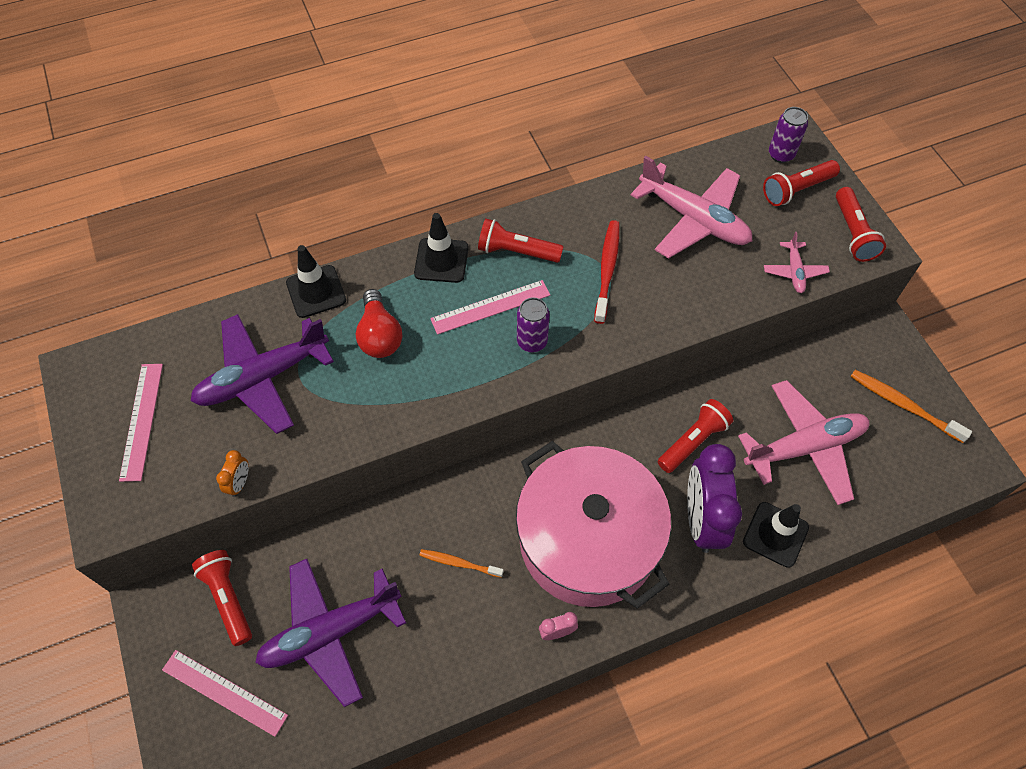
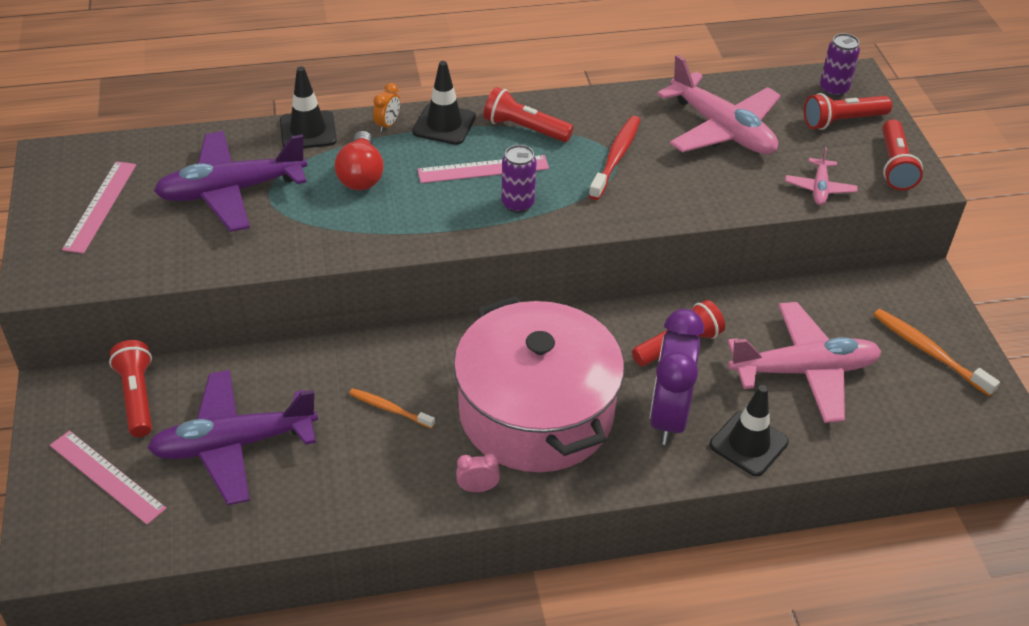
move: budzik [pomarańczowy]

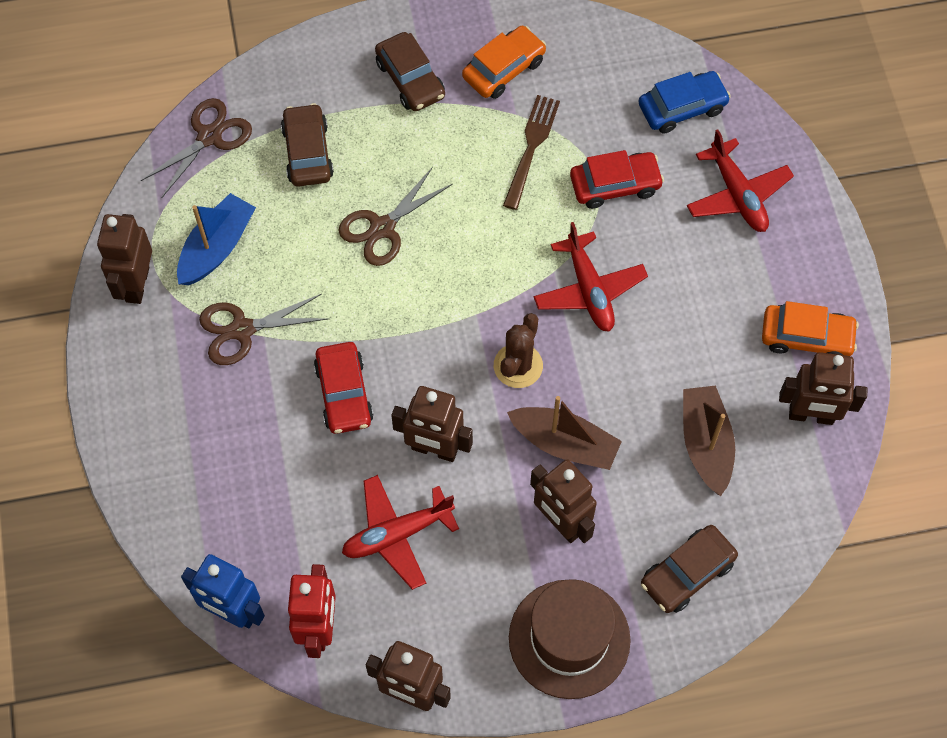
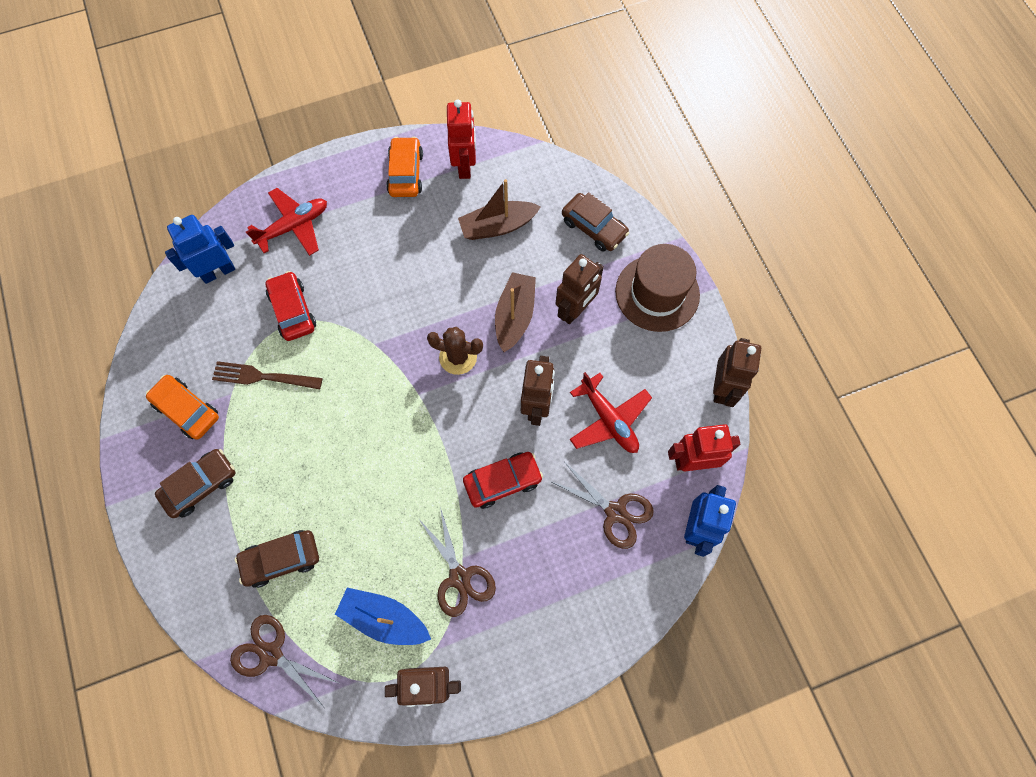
delete: samolot [czerwony] (2nd from left)
move: nożyczki [brązowy] (3rd from left)
replace: samochód [niebieski] to robot [niebieski] (1st from left)
recolor: robot [brązowy] (5th from left) to robot [czerwony] (1st from left)

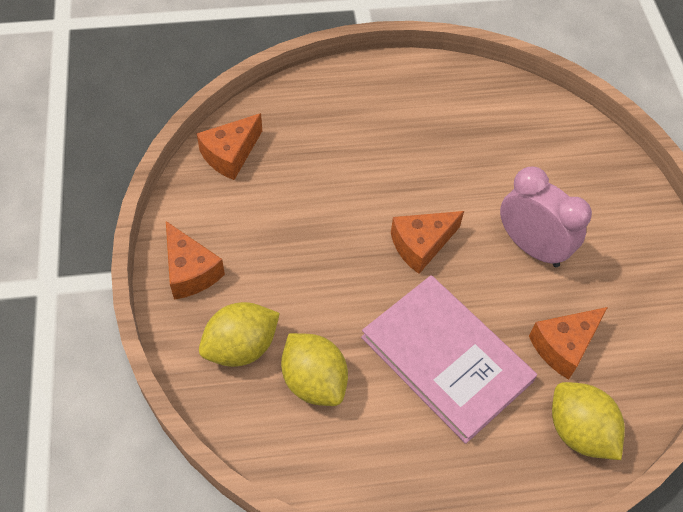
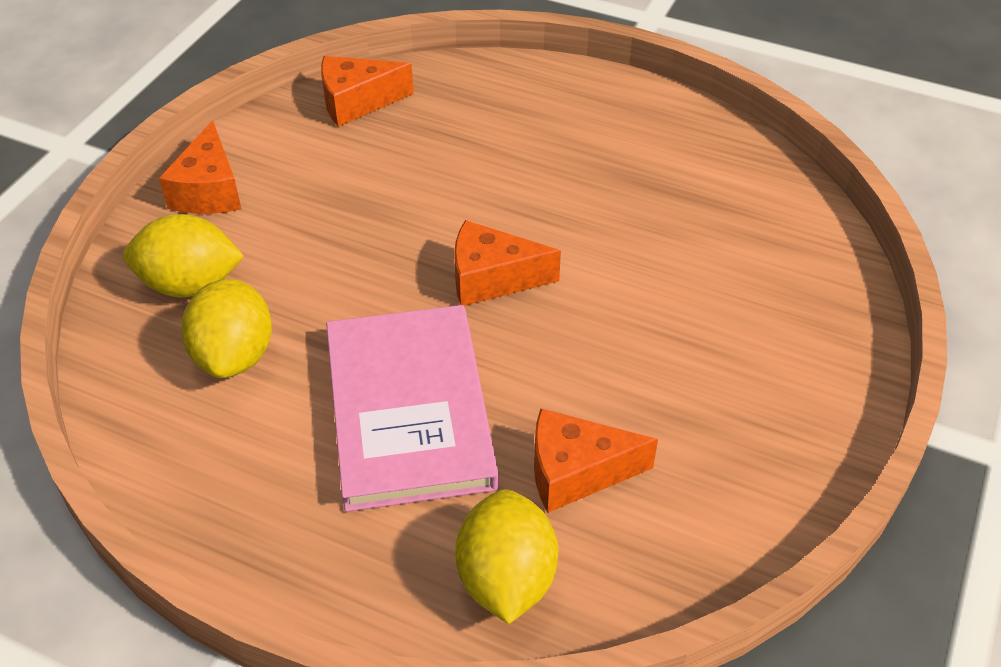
delete: budzik [różowy]

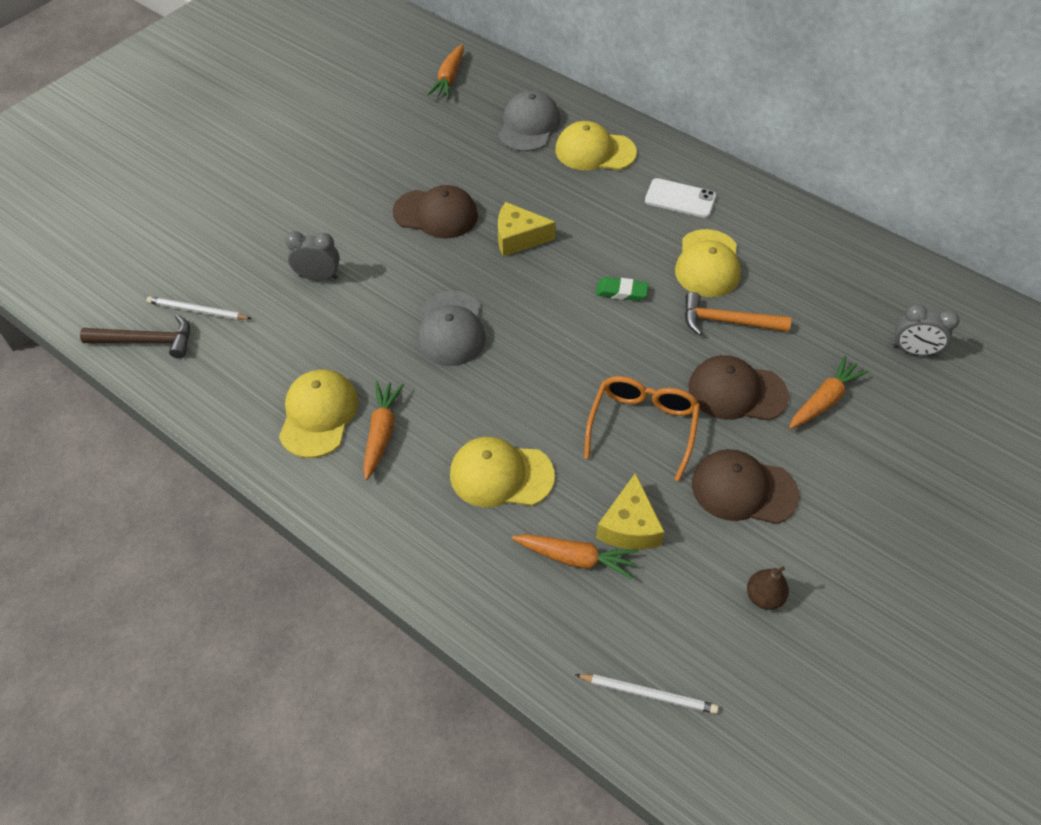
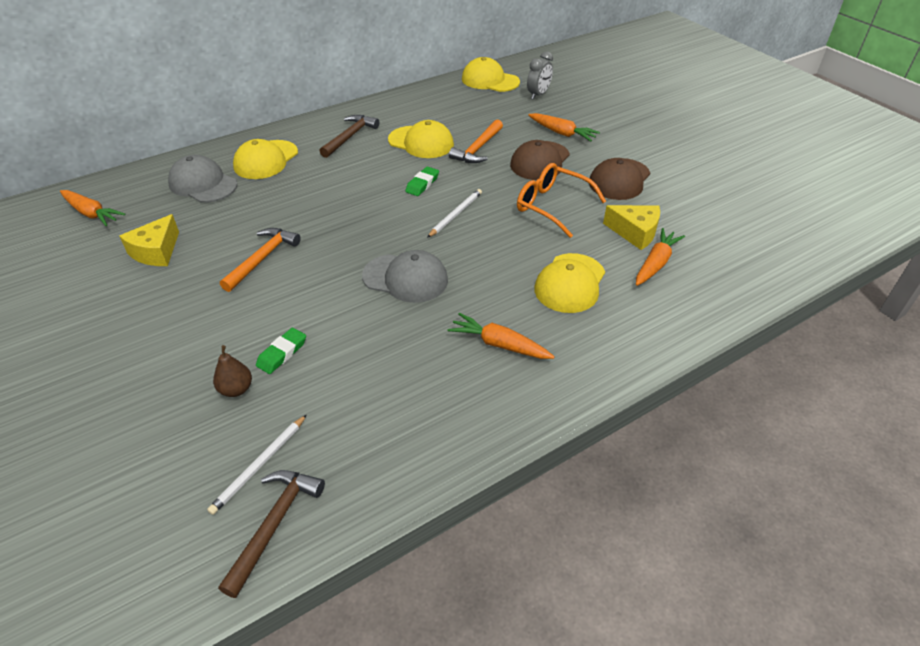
move: ser [żółty] (1st from left); czapka [żółty] (1st from left in the first image) to czapka [żółty] (3rd from left); gruszka [brązowy]; ołówek [biały] (2nd from left)
replace: telefon [biały] to młotek [brązowy] (2nd from left); czapka [brązowy] (1st from left) to młotek [pomarańczowy] (1st from left); budzik [szary] (1st from left) to gumka do mazania [zielony] (1st from left)
rotate: marchewka [pomarańczowy] (4th from left in the first image) 150 degrees clockwise

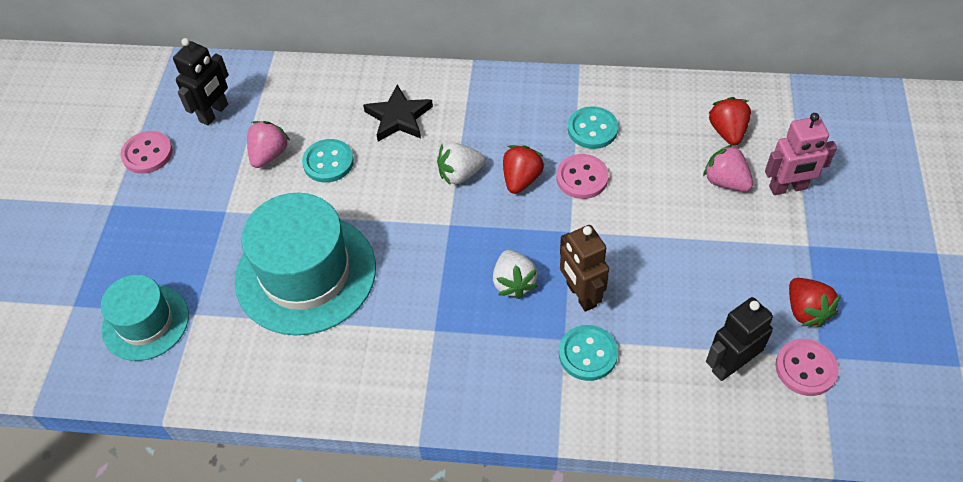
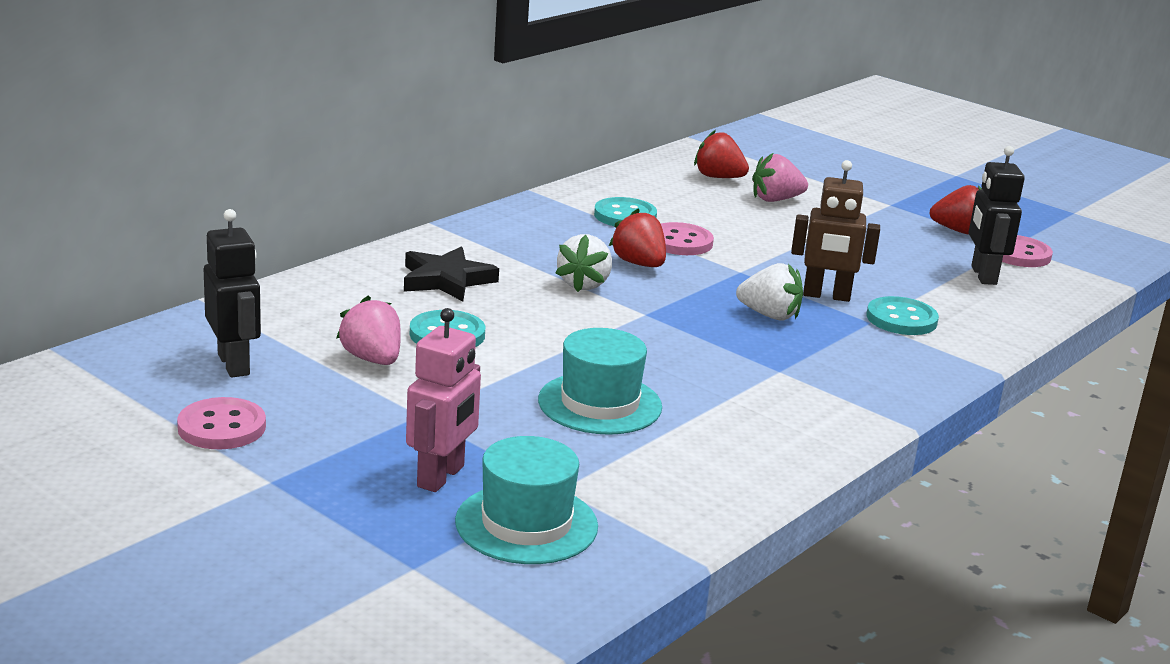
move: robot [różowy]
resize: kapelusz [turkusowy] (2nd from left) x0.60

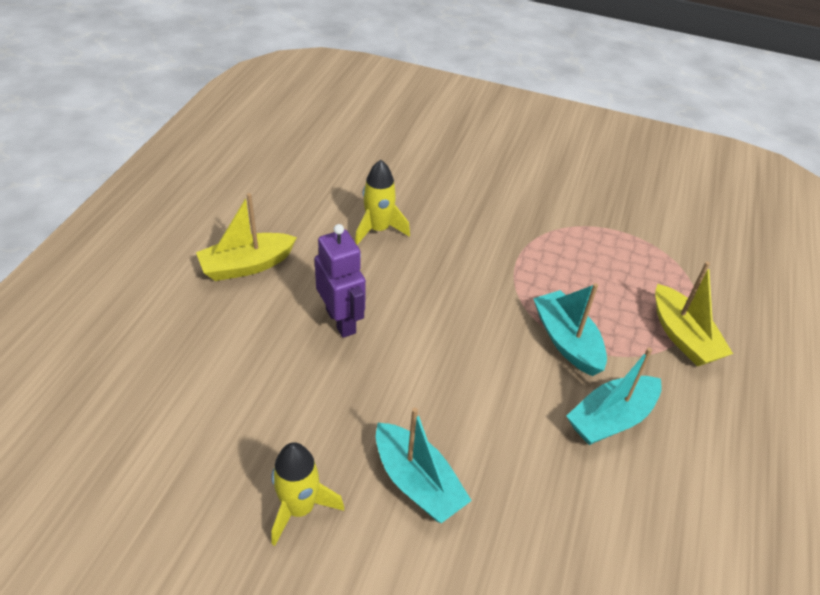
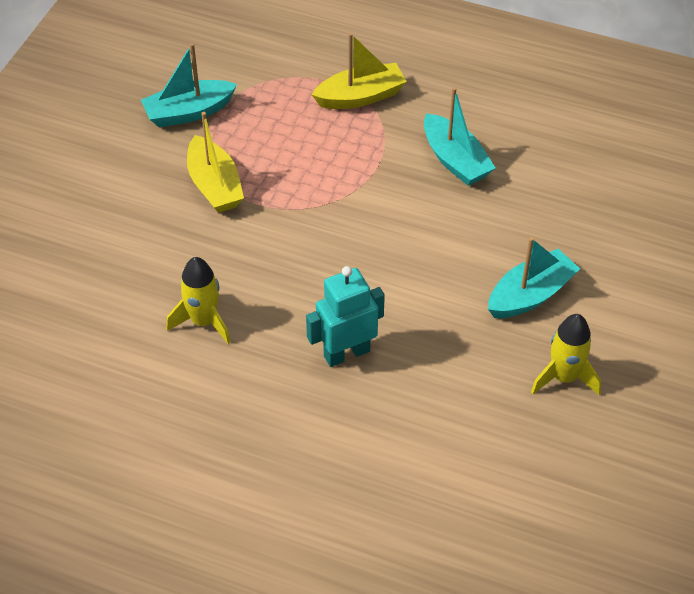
move: łódka [żółty] (1st from left); łódka [turkusowy] (2nd from left in the first image) to łódka [turkusowy] (1st from left)
recolor: robot [fioletowy] to robot [turkusowy]

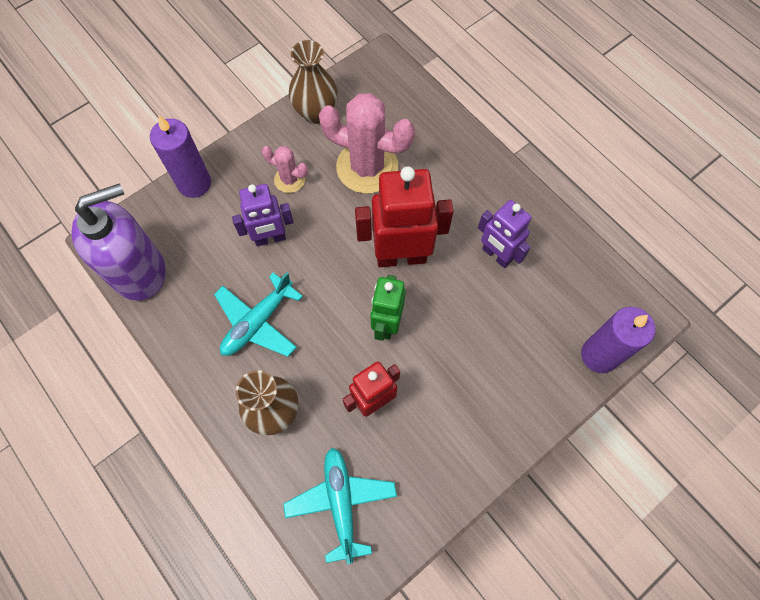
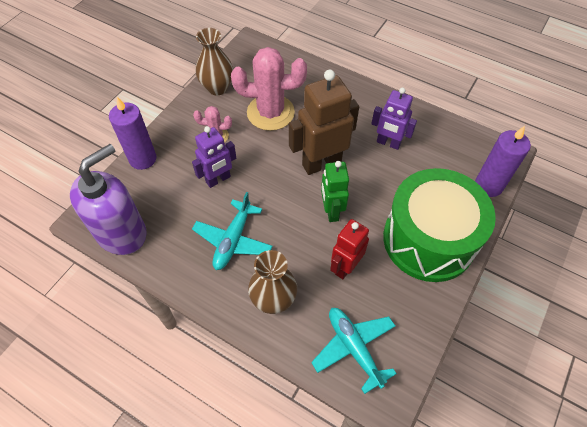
insert: bęben [zielony]
recolor: robot [czerwony] (2nd from left) to robot [brązowy]

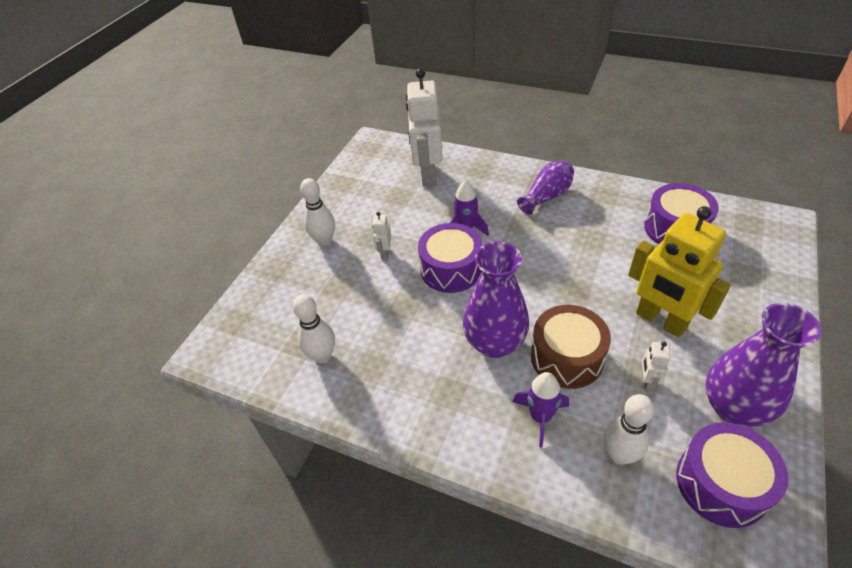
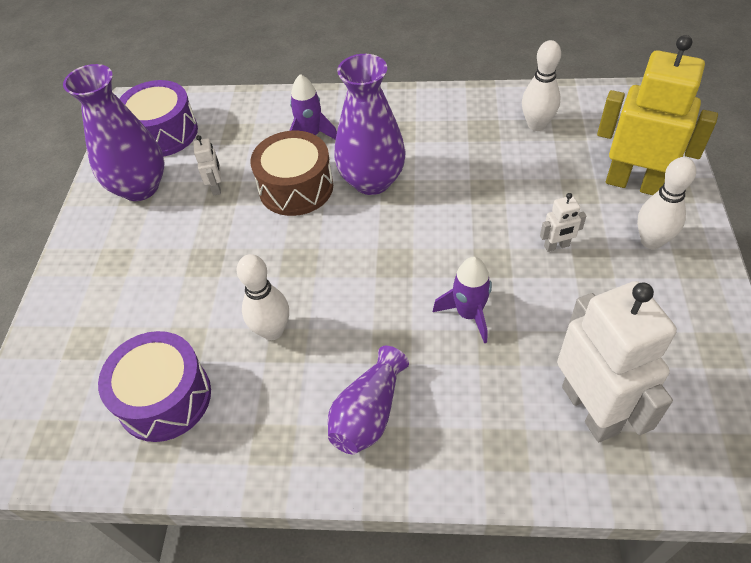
delete: bęben [fioletowy] (1st from left)
move: robot [żółty]; kręgiel [biały] (3rd from left in the first image) to kręgiel [biały] (1st from left)
rotate: robot [biały] (1st from left in the first image) 90 degrees clockwise

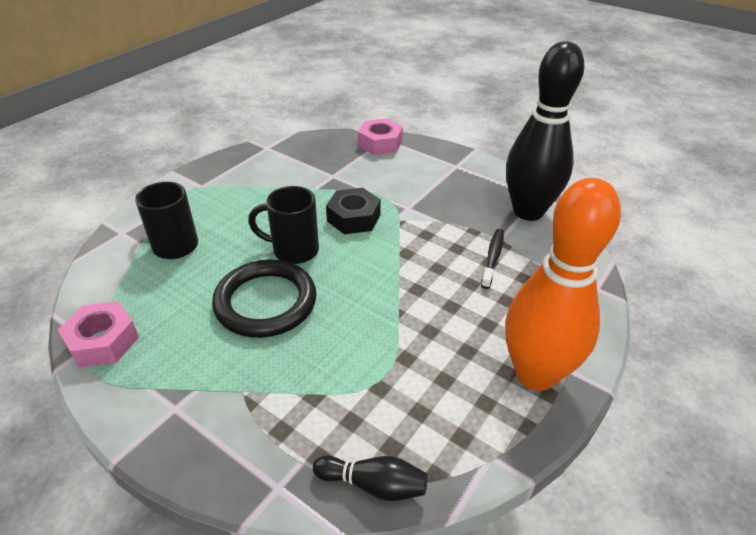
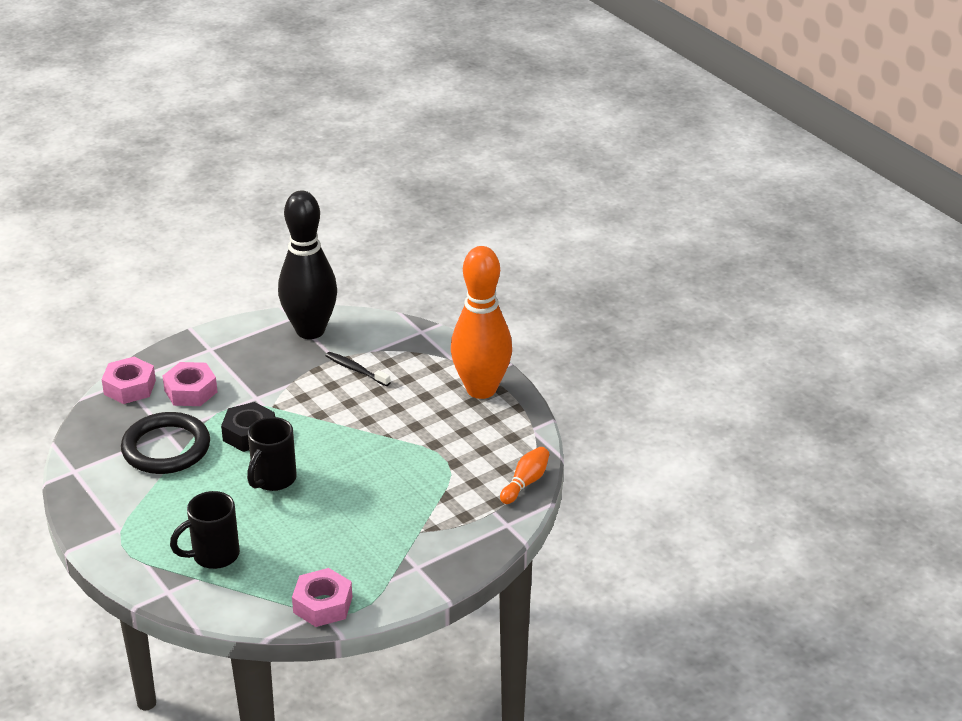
insert: nakrętka [różowy] (2nd from left)
move: pierścień [czarny]
recolor: kręgiel [czarny] (1st from left) to kręgiel [pomarańczowy] (2nd from left)

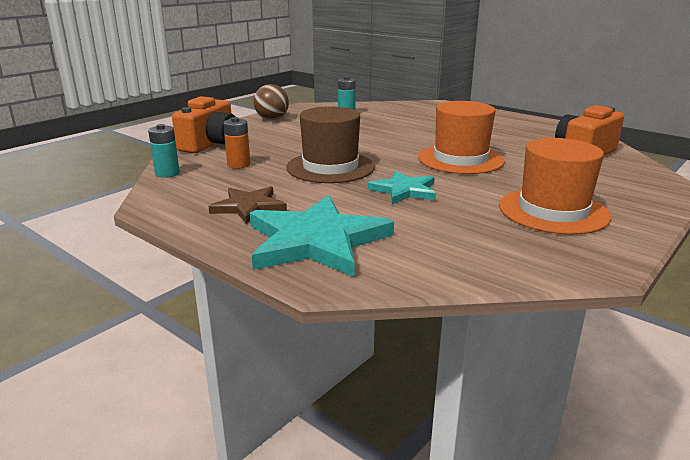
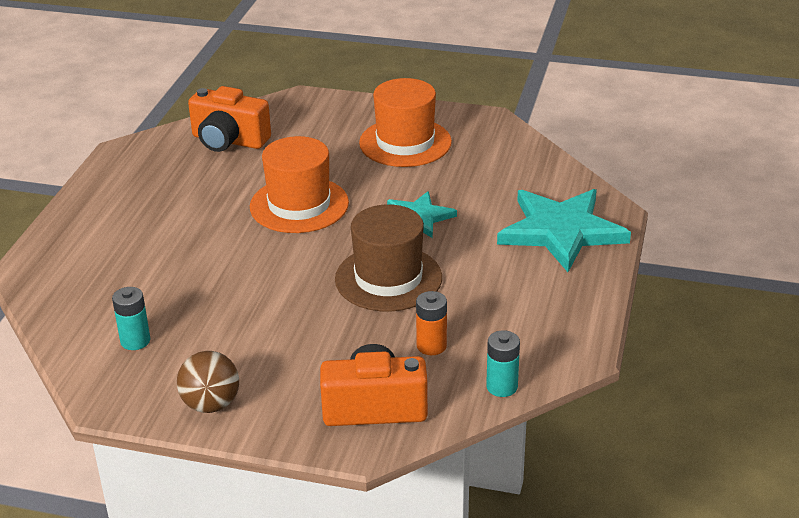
delete: gwiazda [brązowy]

